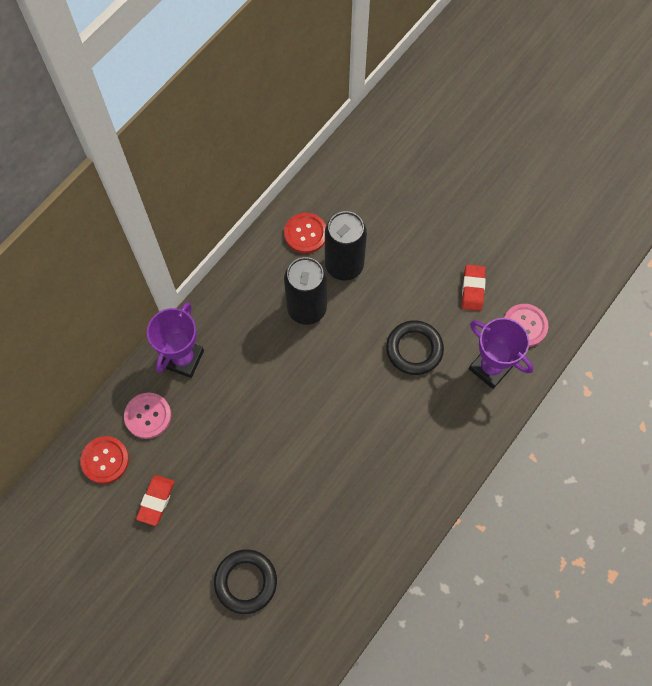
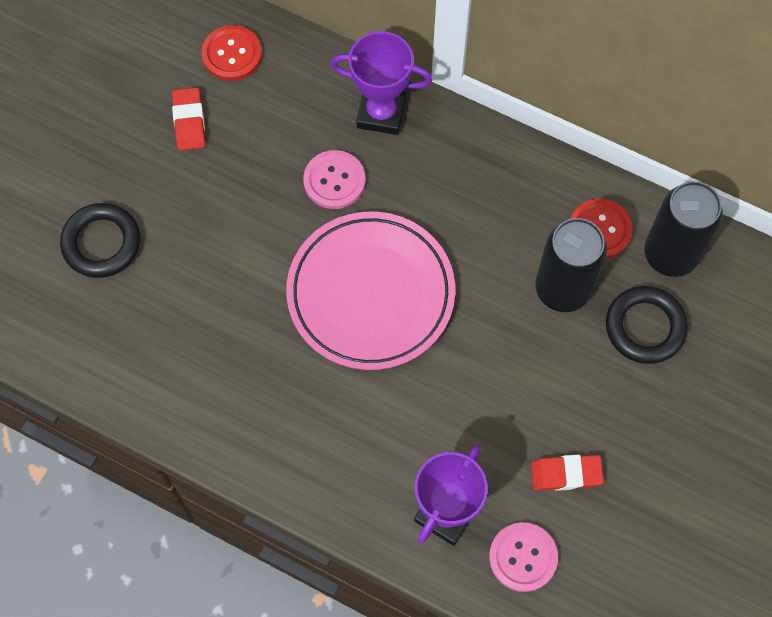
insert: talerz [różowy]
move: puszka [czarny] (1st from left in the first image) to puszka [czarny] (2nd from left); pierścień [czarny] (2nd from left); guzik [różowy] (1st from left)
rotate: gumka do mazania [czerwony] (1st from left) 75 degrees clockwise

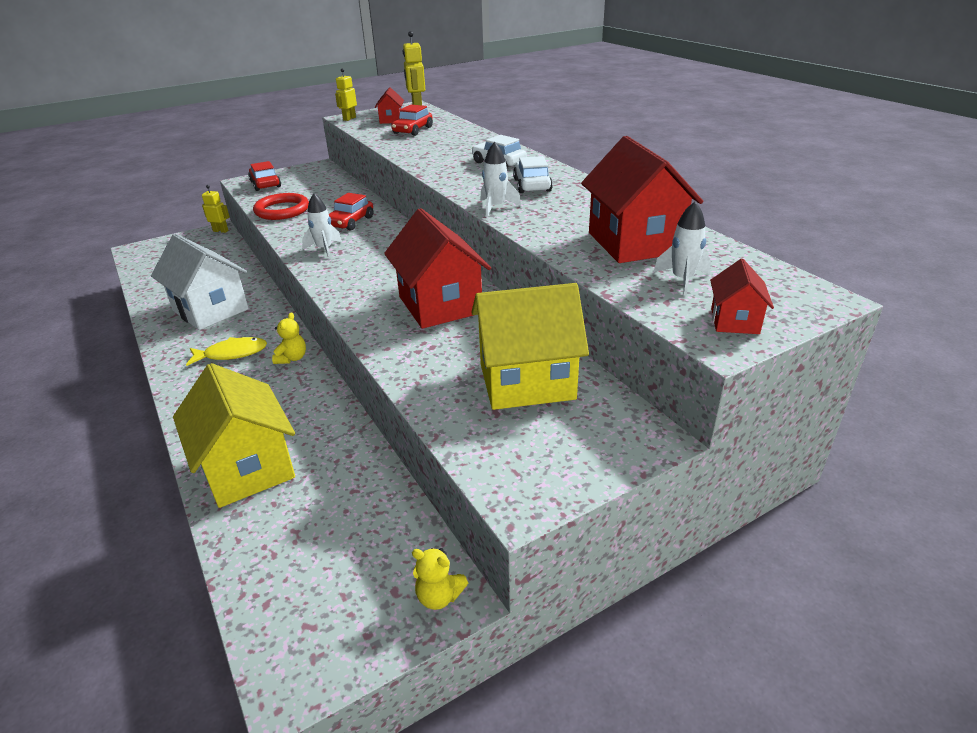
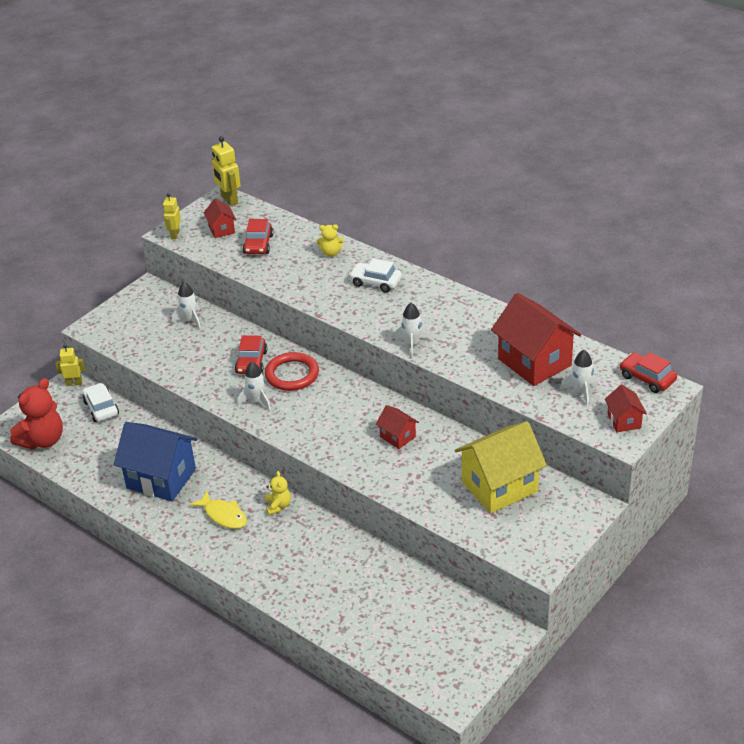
delete: domek [żółty] (1st from left)
insert: rakieta [biały] (1st from left); miś [czerwony]
move: samochód [biały] (2nd from left in the first image) to samochód [biały] (1st from left); samochód [czerwony] (1st from left in the first image) to samochód [czerwony] (3rd from left); pierścień [czerwony]; miś [żółty] (2nd from left)
recolor: domek [biały] to domek [niebieski]
rotate: ryba [żółty] 75 degrees clockwise
resize: domek [czerwony] (2nd from left) x0.49

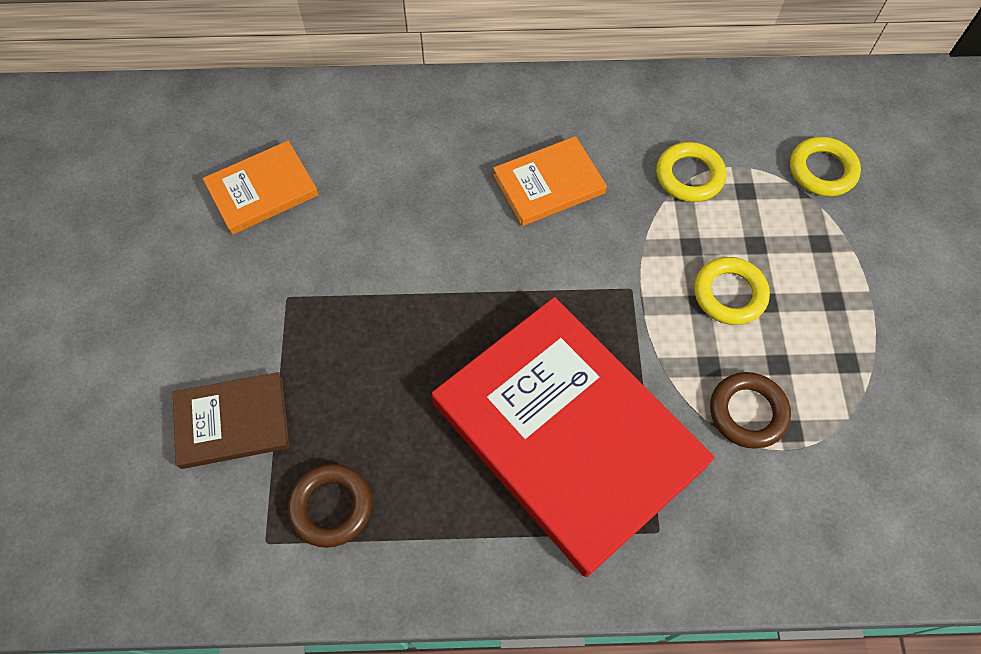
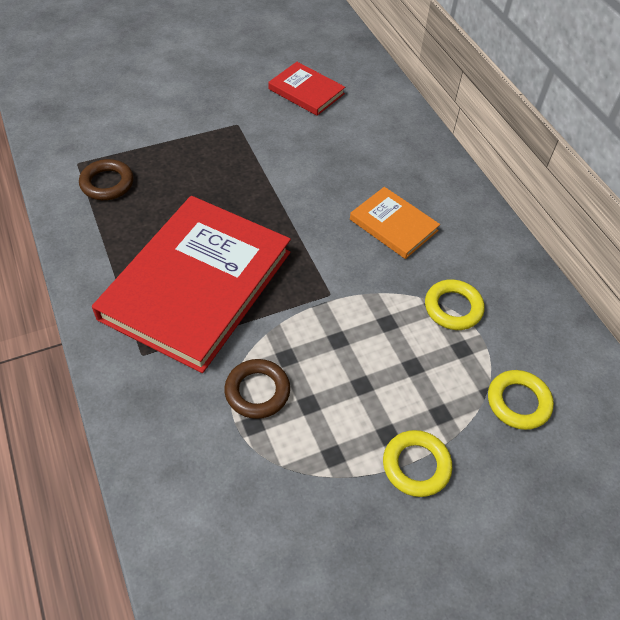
delete: książka [brązowy]
move: pierścień [żółty] (2nd from left in the first image) to pierścień [żółty] (1st from left)
recolor: książka [pomarańczowy] (1st from left) to książka [czerwony] (2nd from left)

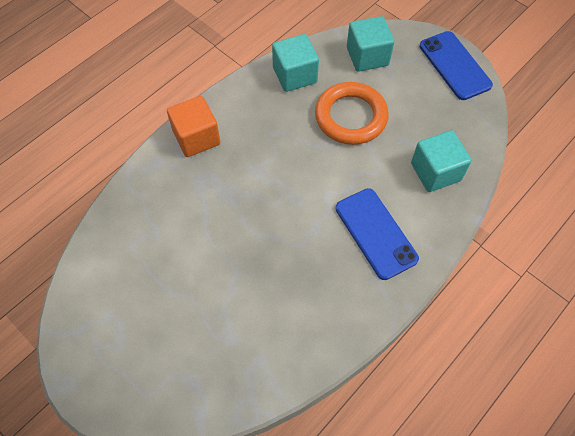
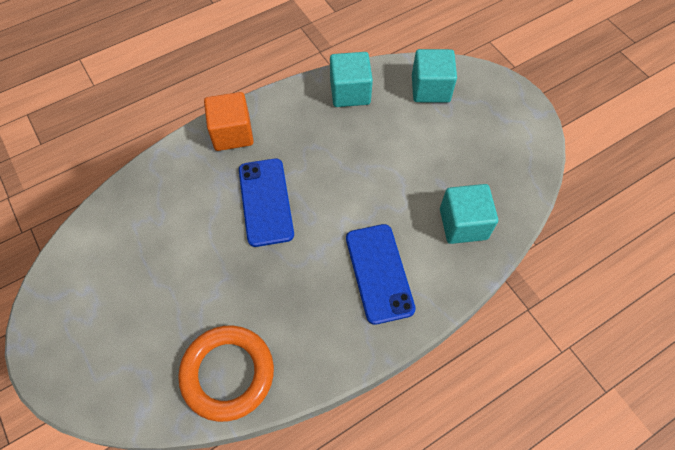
move: telefon [niebieski] (2nd from left in the first image) to telefon [niebieski] (1st from left); pierścień [pomarańczowy]

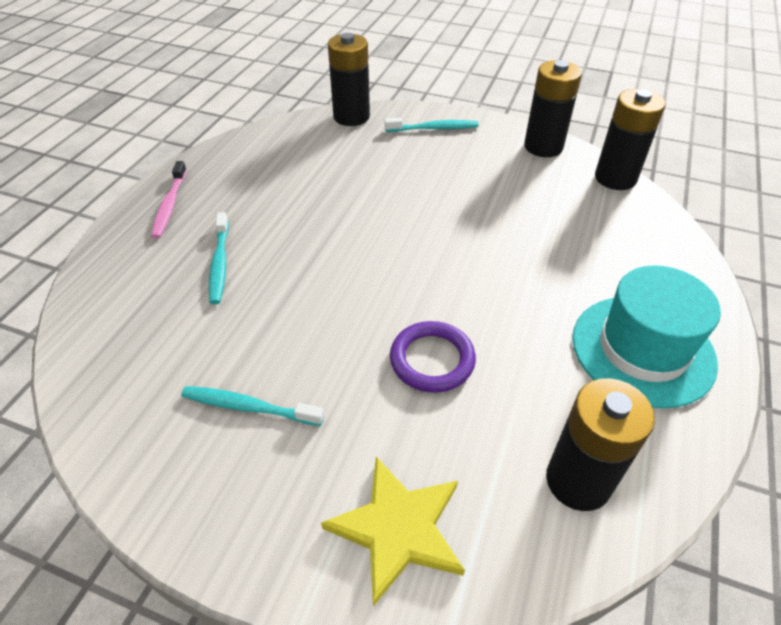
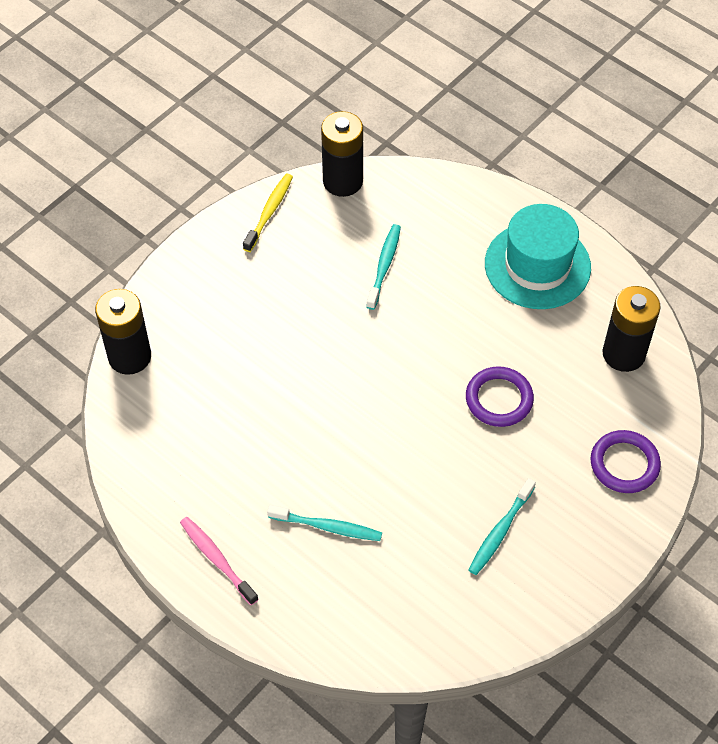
move: szczoteczka do zębów [turkusowy] (3rd from left in the first image) to szczoteczka do zębów [turkusowy] (2nd from left)
replace: bateria [czarny] (2nd from left) to szczoteczka do zębów [żółty]; gwiazda [żółty] to pierścień [fioletowy] (2nd from left)
rotate: szczoteczka do zębów [różowy] 150 degrees counterclockwise

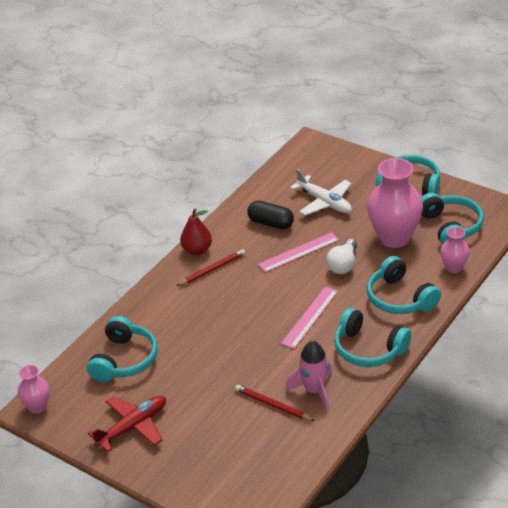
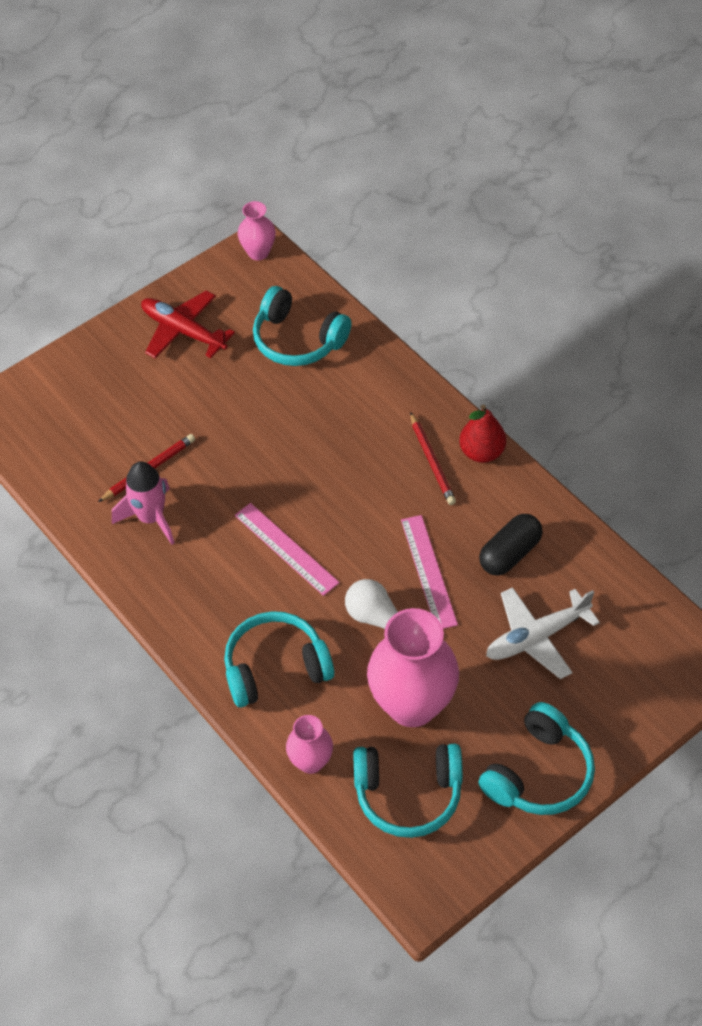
delete: słuchawki [turkusowy] (2nd from left)
rotate: samolot [czerwony] 150 degrees clockwise

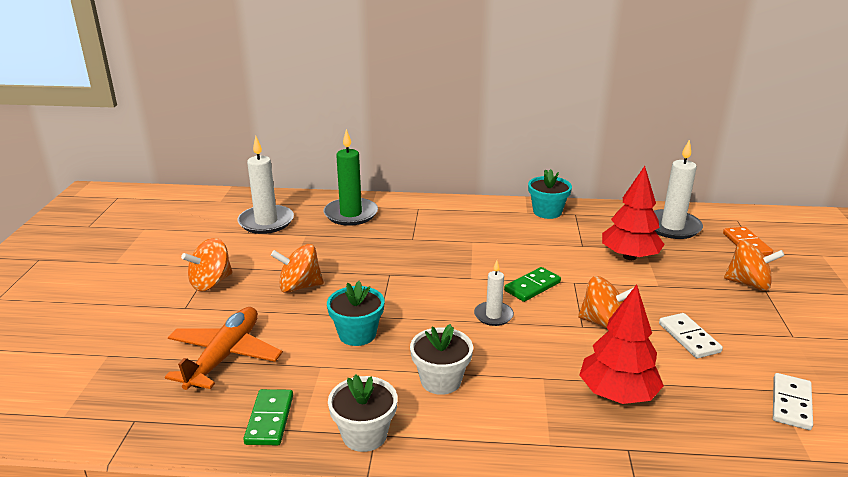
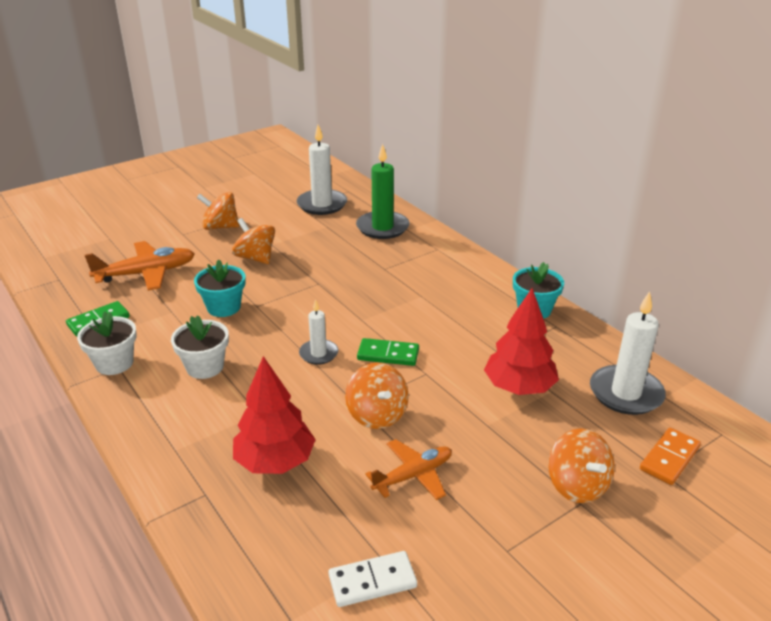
replace: kostka domina [biały] (1st from left) to samolot [pomarańczowy] (2nd from left)

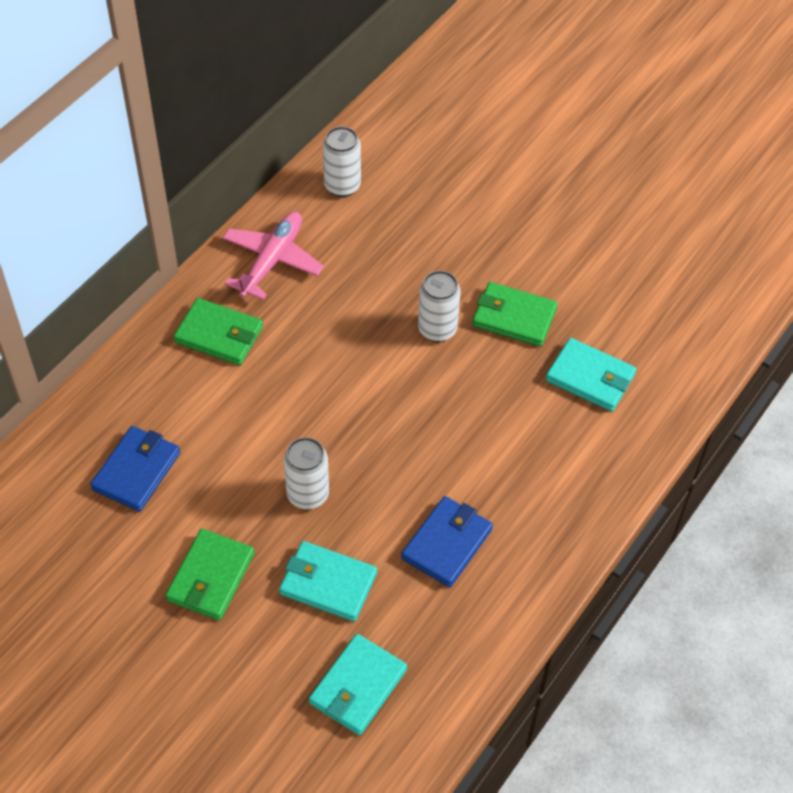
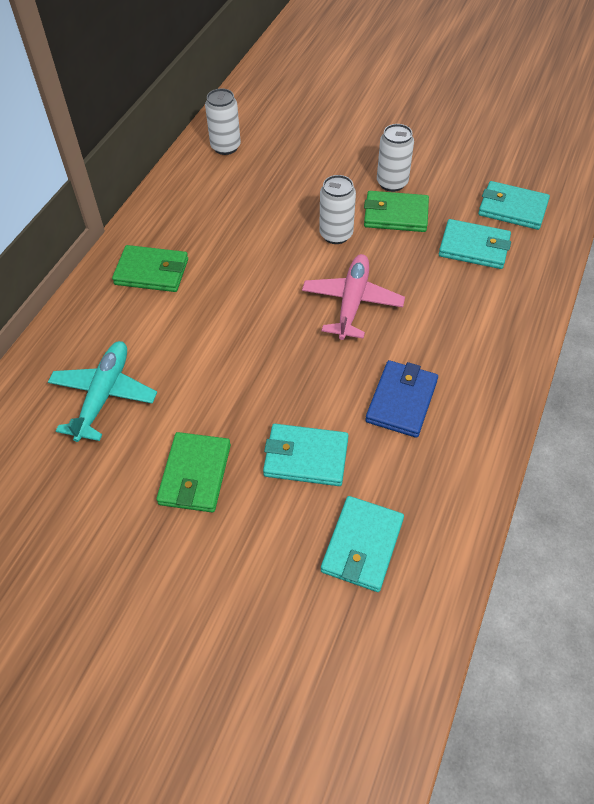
insert: portfel [turkusowy] (4th from left)
move: samolot [różowy]; puszka [biały] (1st from left in the first image) to puszka [biały] (3rd from left)
replace: portfel [niebieski] (1st from left) to samolot [turkusowy]

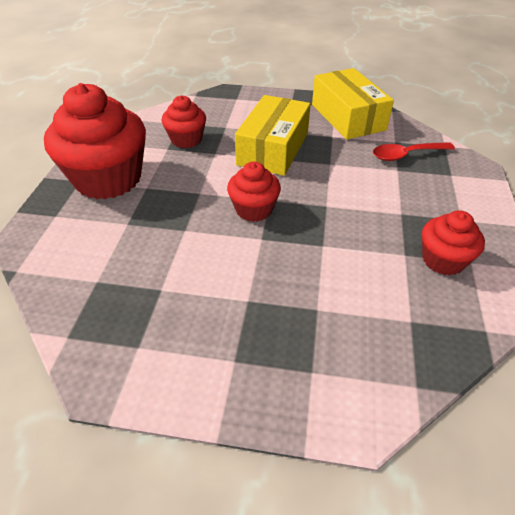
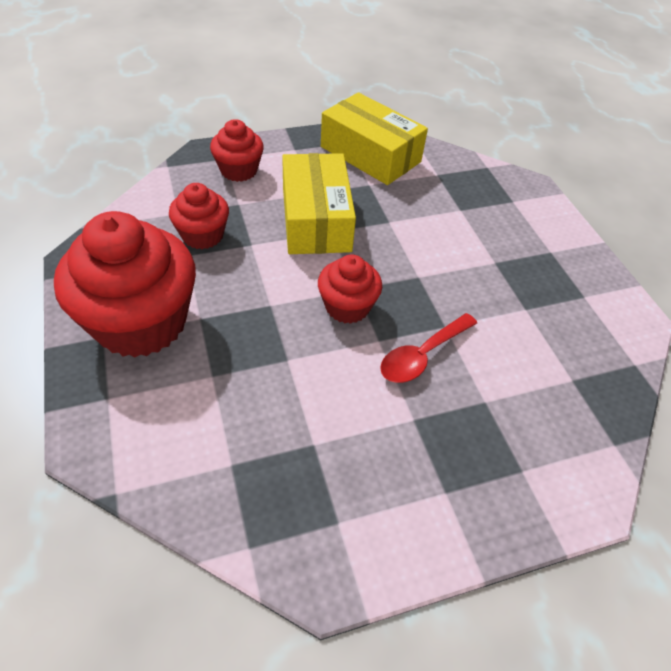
move: łyżka [czerwony]; muffinka [czerwony] (4th from left in the first image) to muffinka [czerwony] (3rd from left)

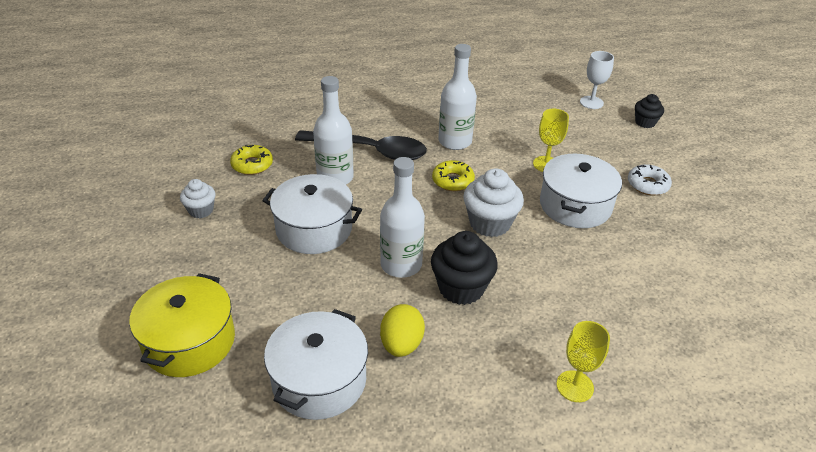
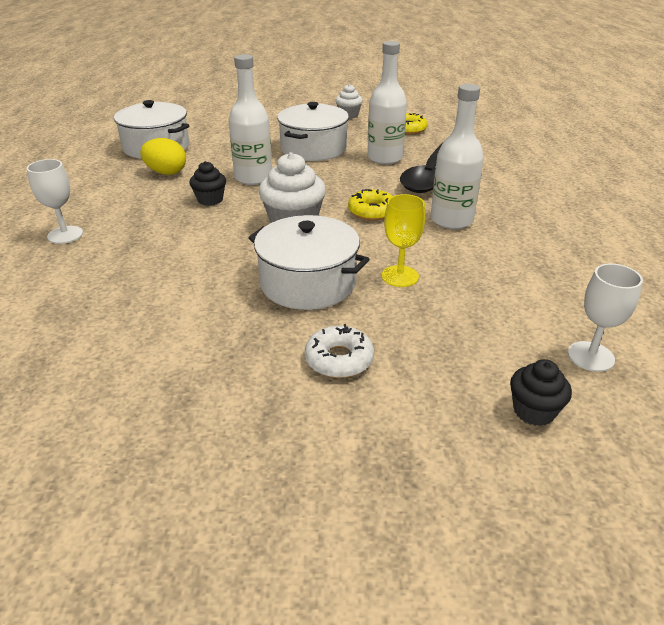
delete: garnek [żółty]
recolor: kielich [żółty] (2nd from left) to kielich [biały] (1st from left)
resize: muffinka [czarny] (1st from left) x0.59

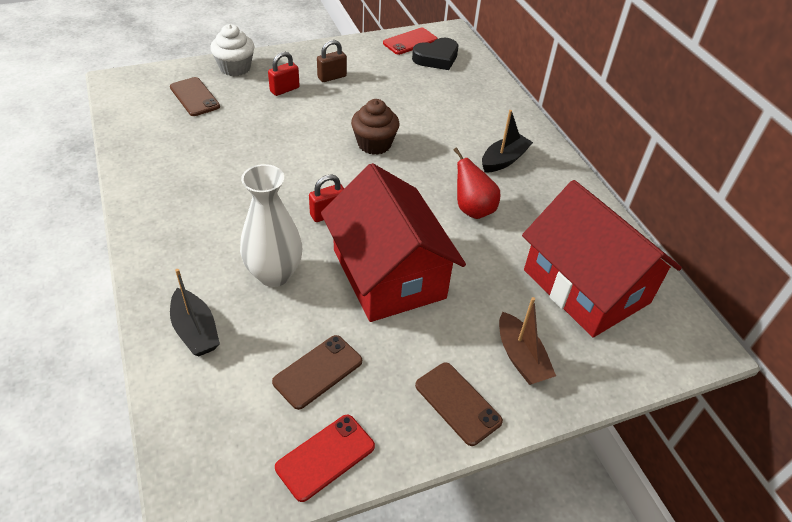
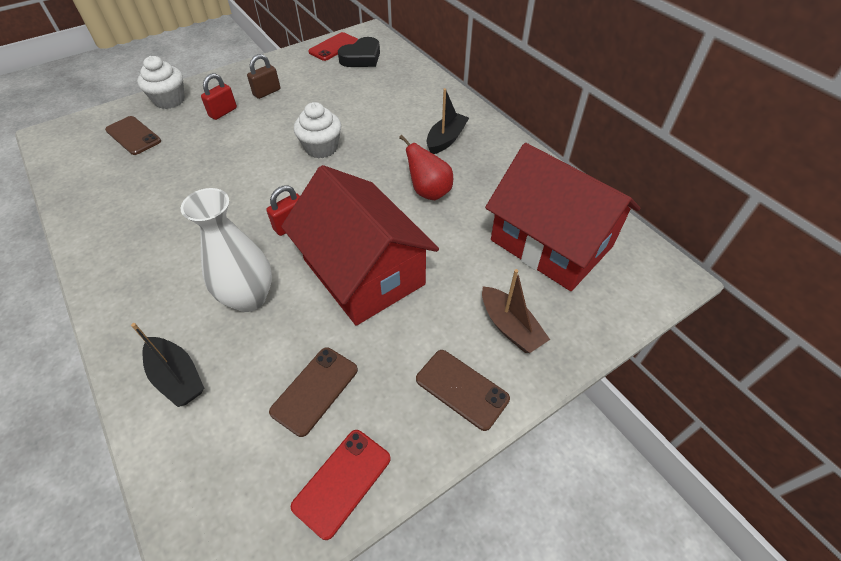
recolor: muffinka [brązowy] to muffinka [biały] (2nd from left)

